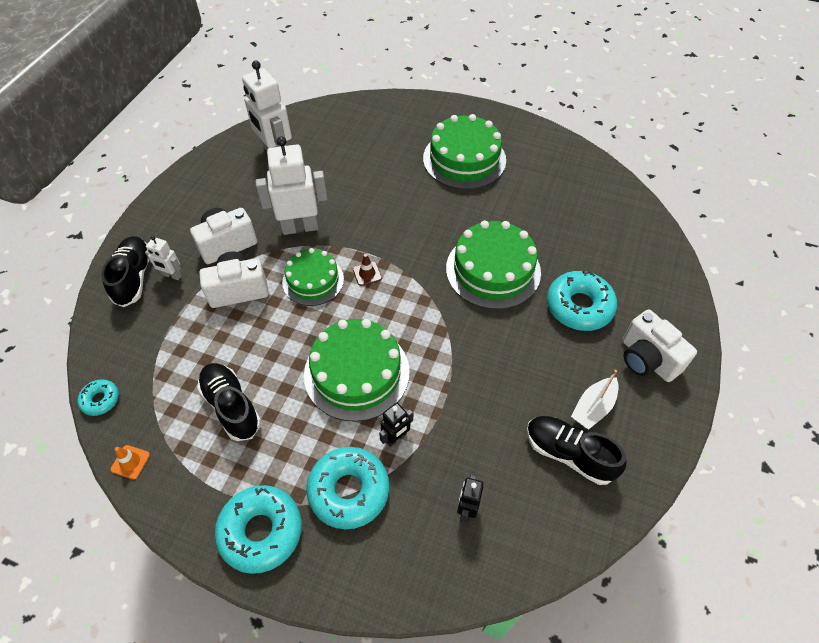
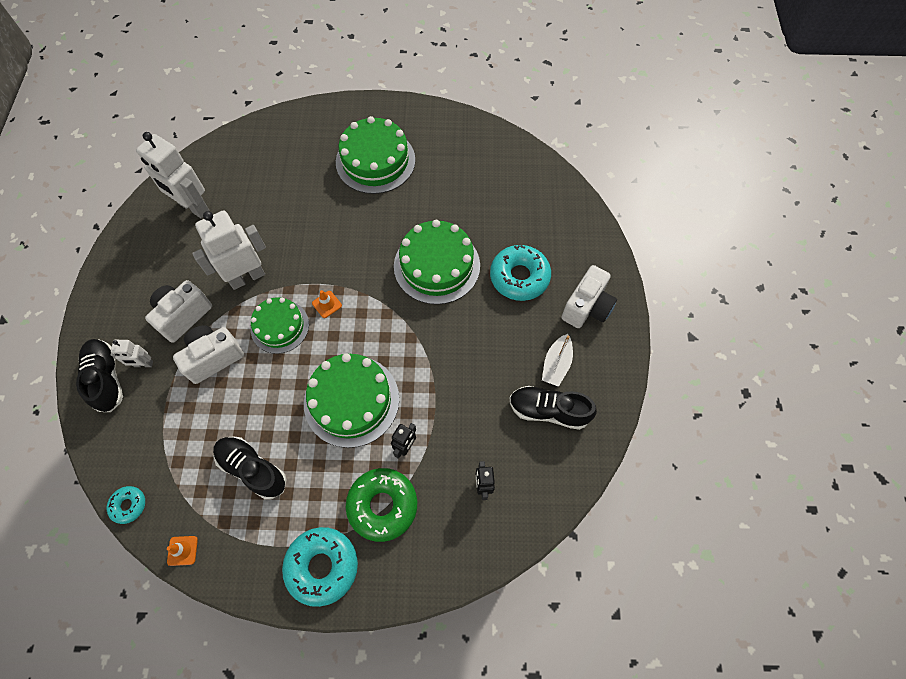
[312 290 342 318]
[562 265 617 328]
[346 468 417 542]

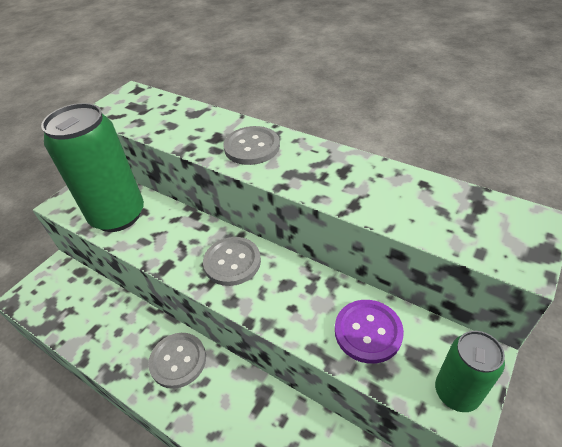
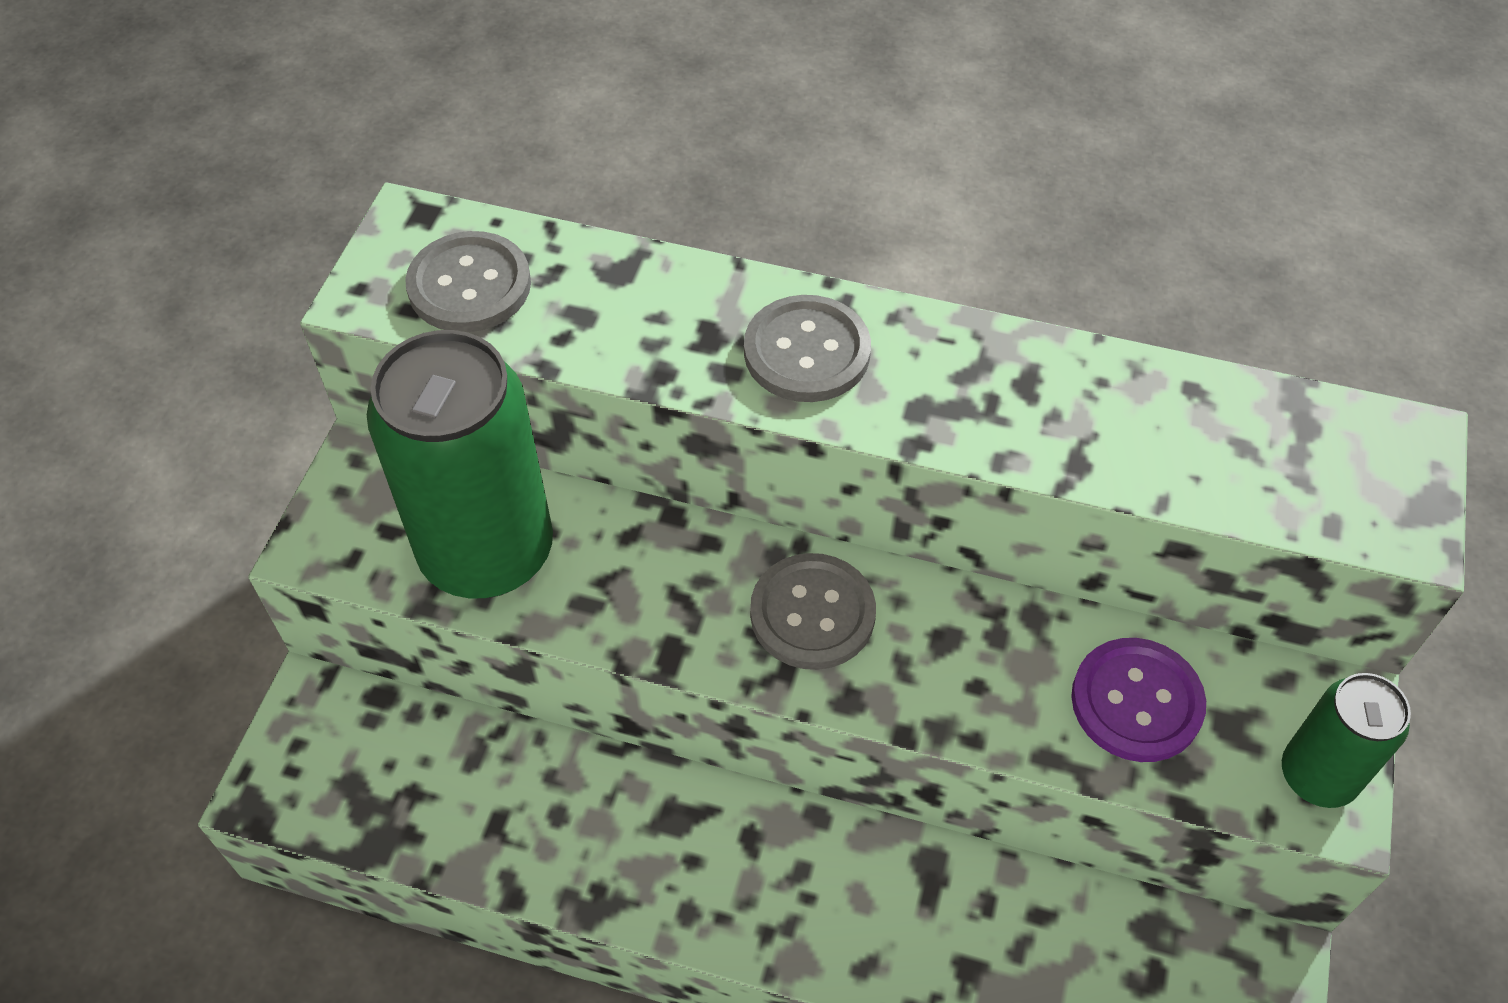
[405 231 531 332]

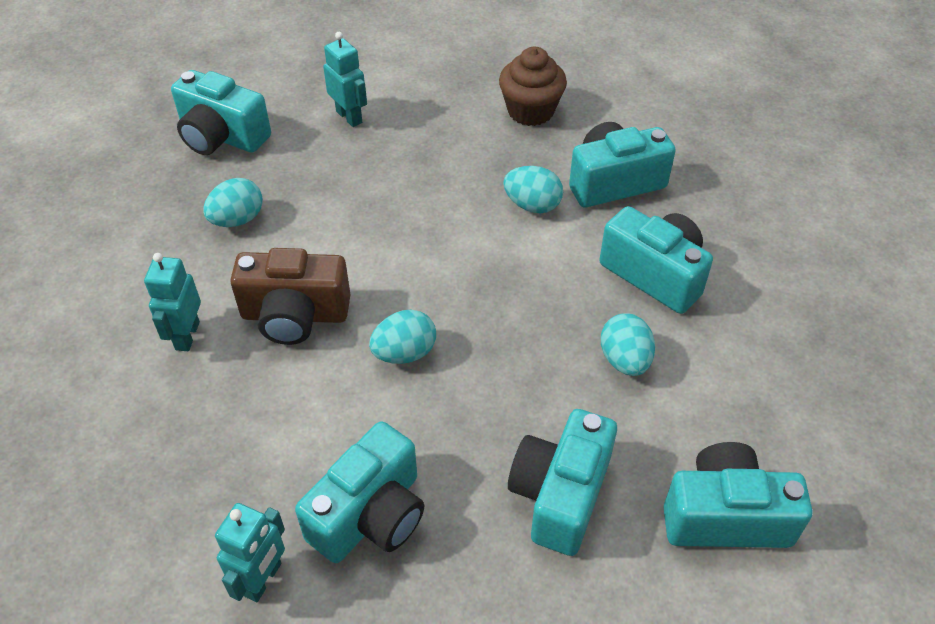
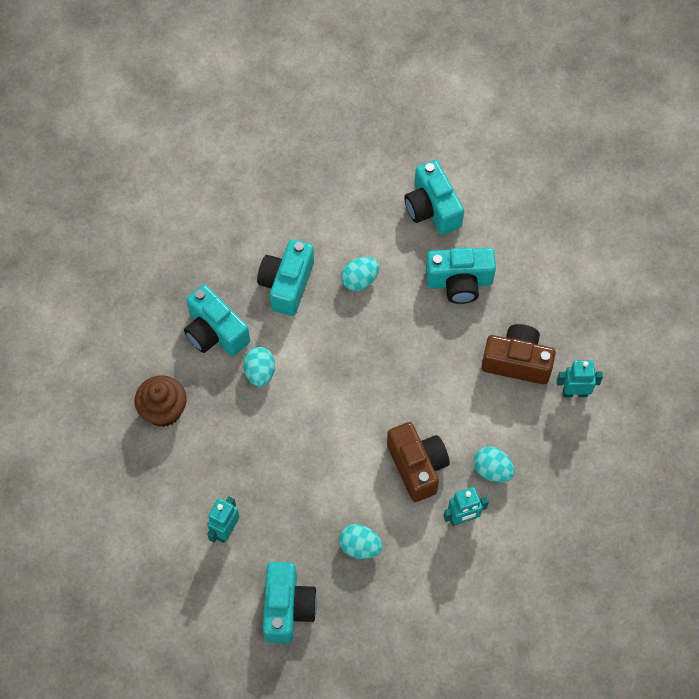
[473 446 514 482]
[481 324 556 385]

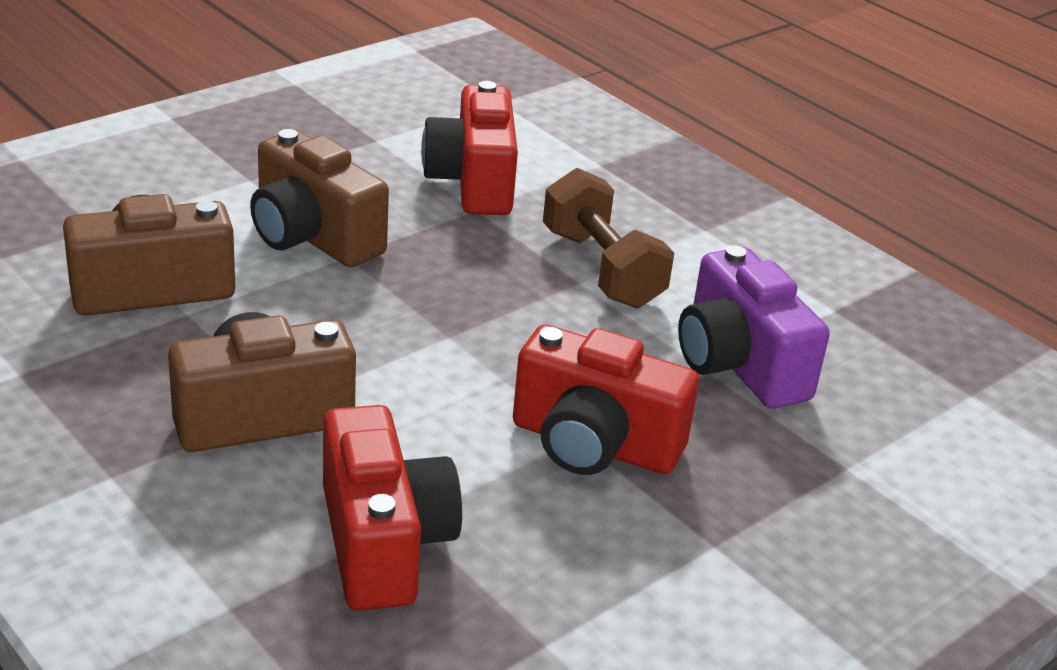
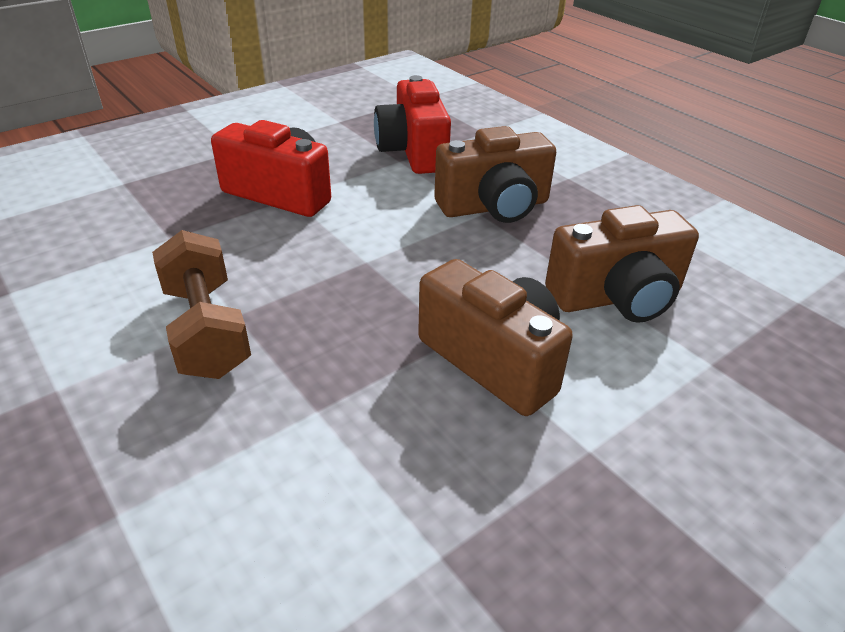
[421 81 518 215] (first image)
[678 245 830 409] (first image)

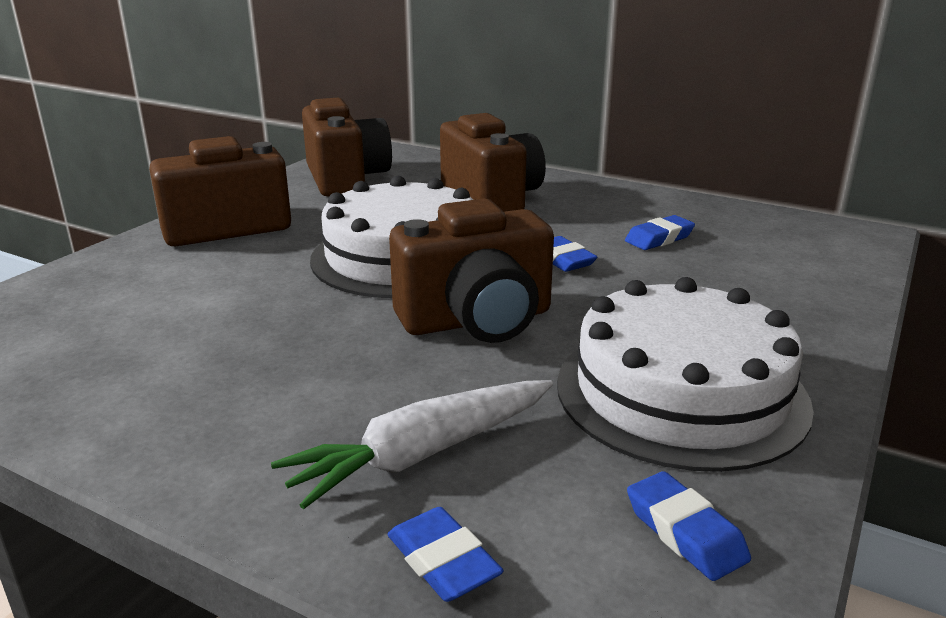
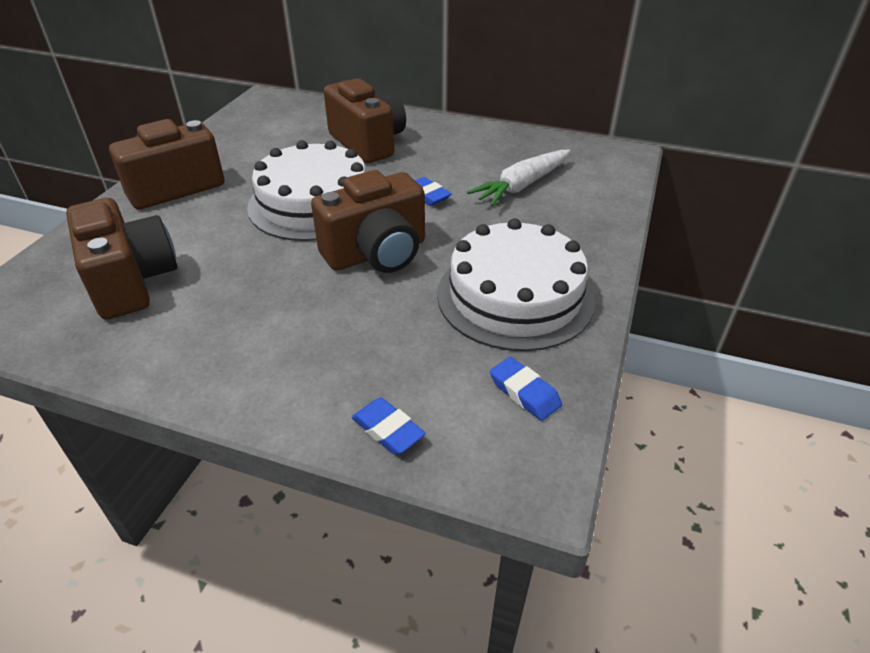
[66 198 177 319]
[625 215 695 250] (first image)
[467 149 570 206]

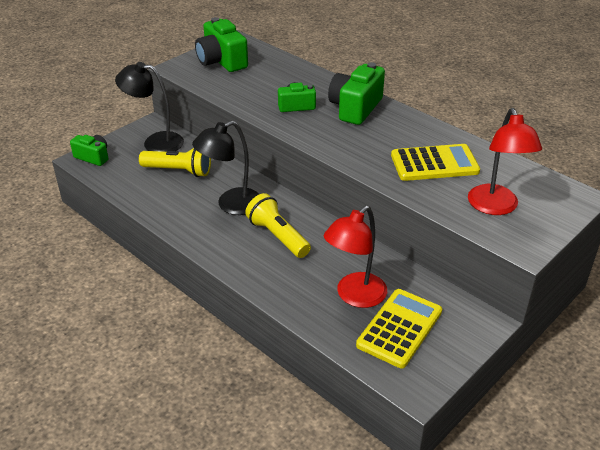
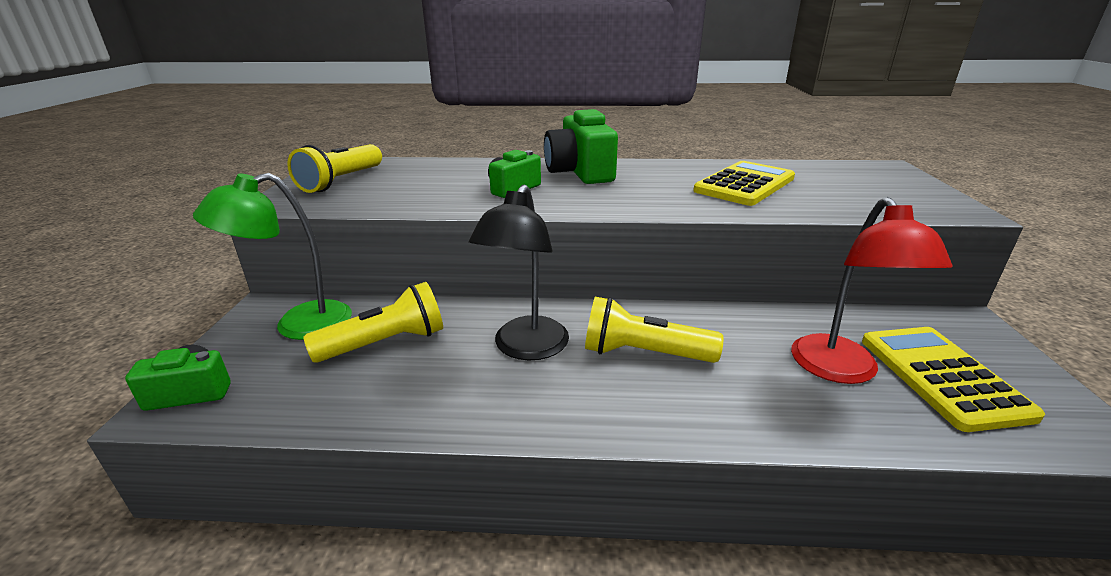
[287 144 382 193]
[193 173 352 340]
[468 108 542 215] (first image)

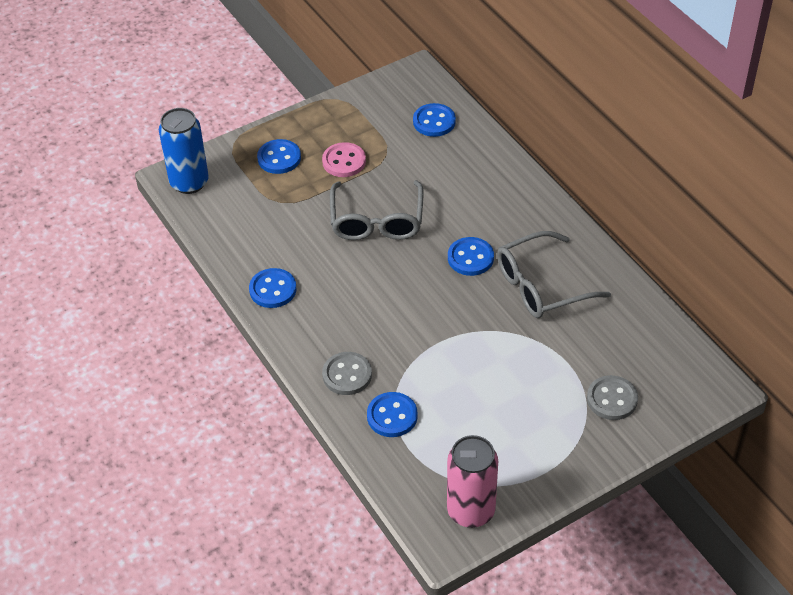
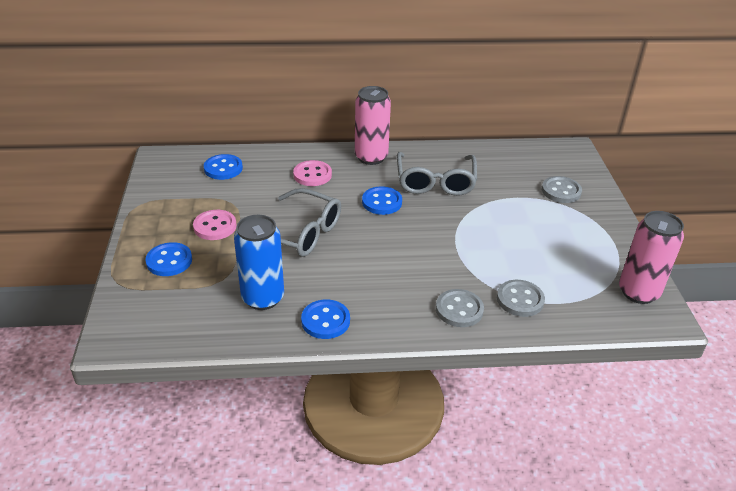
[234 215 284 310]
[497 280 545 317]
[355 86 391 165]
[293 160 332 186]

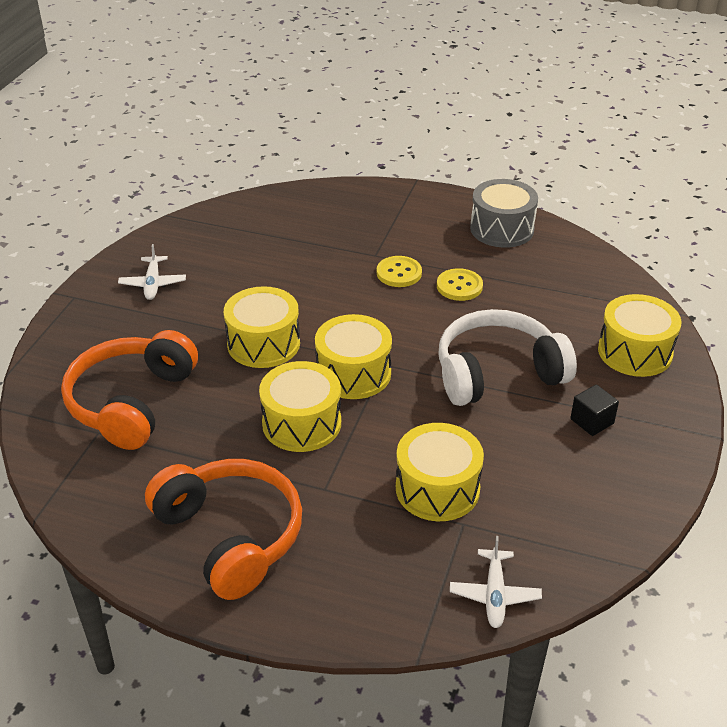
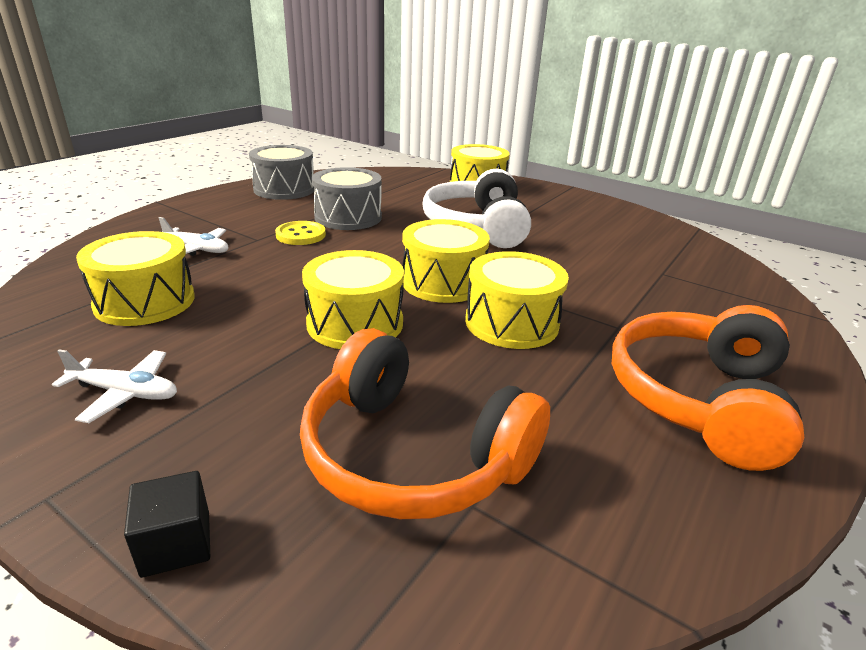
[312 167 382 230]
[124 471 210 578]
[76 231 195 326]
[612 305 804 471]
[158 217 229 256]

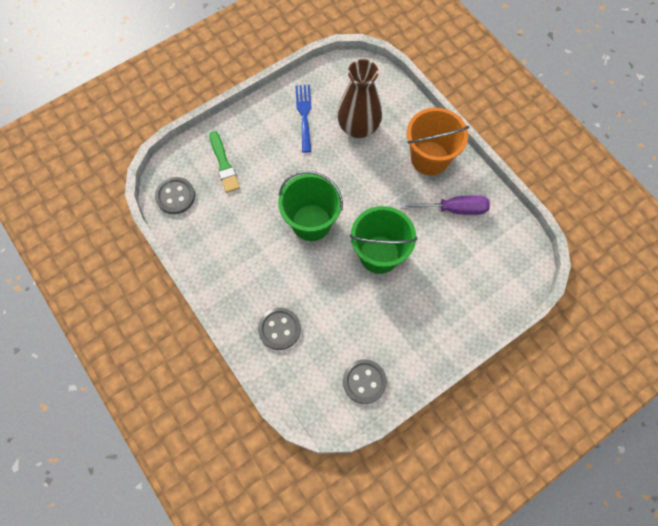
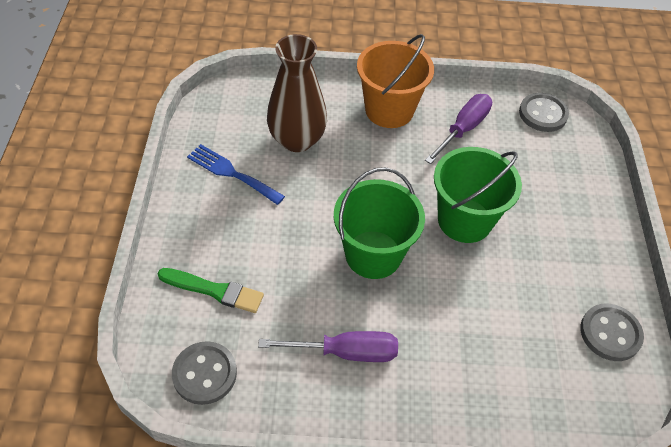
[519 93 569 132]
[258 331 398 362]

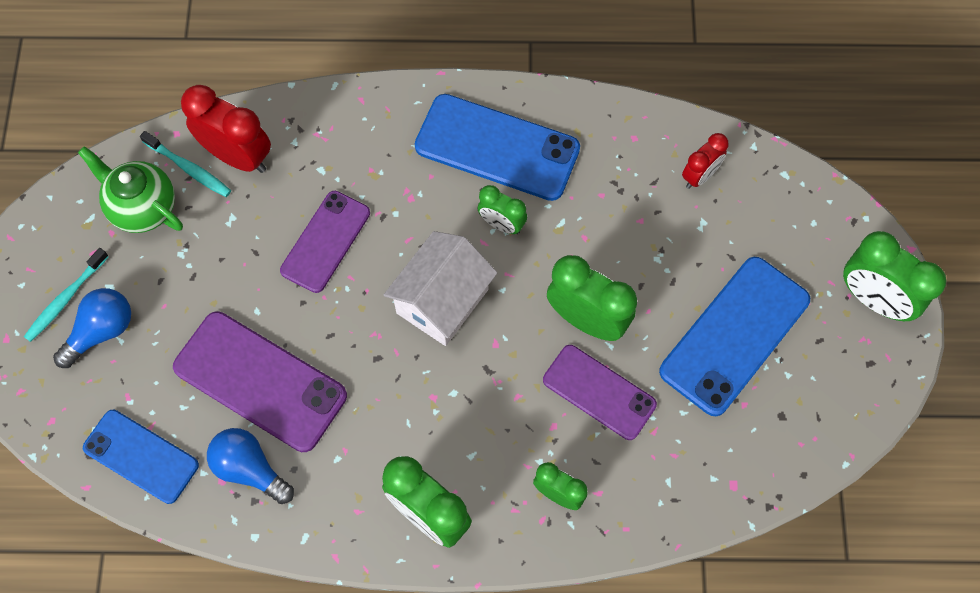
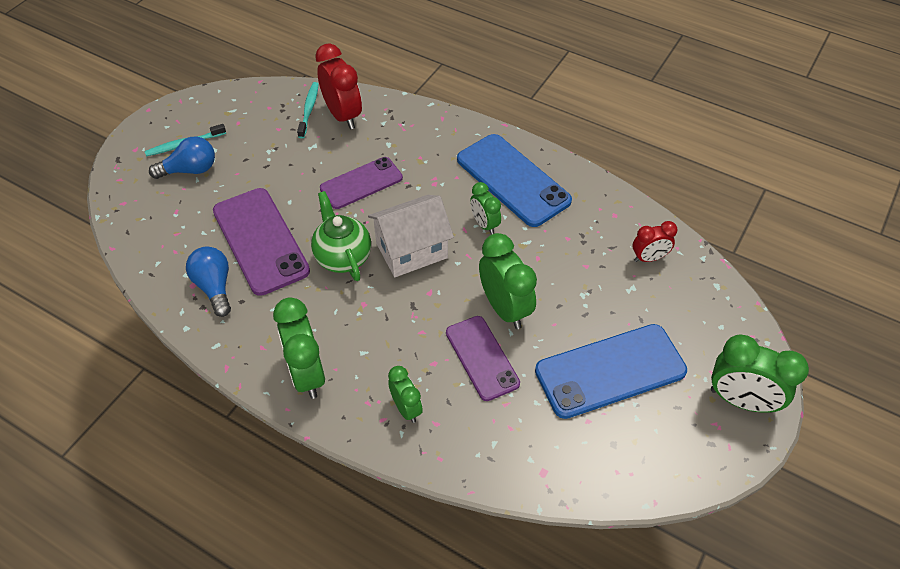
[297 82 319 138]
[311 191 371 281]
[711 334 809 413]
[83 410 199 504] (first image)

